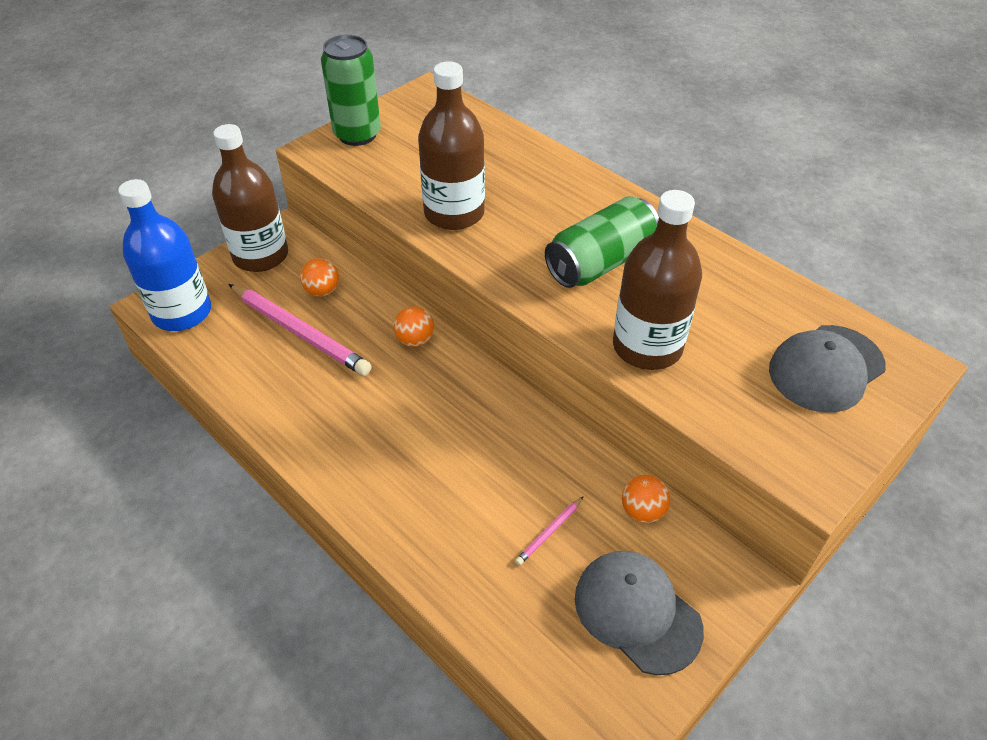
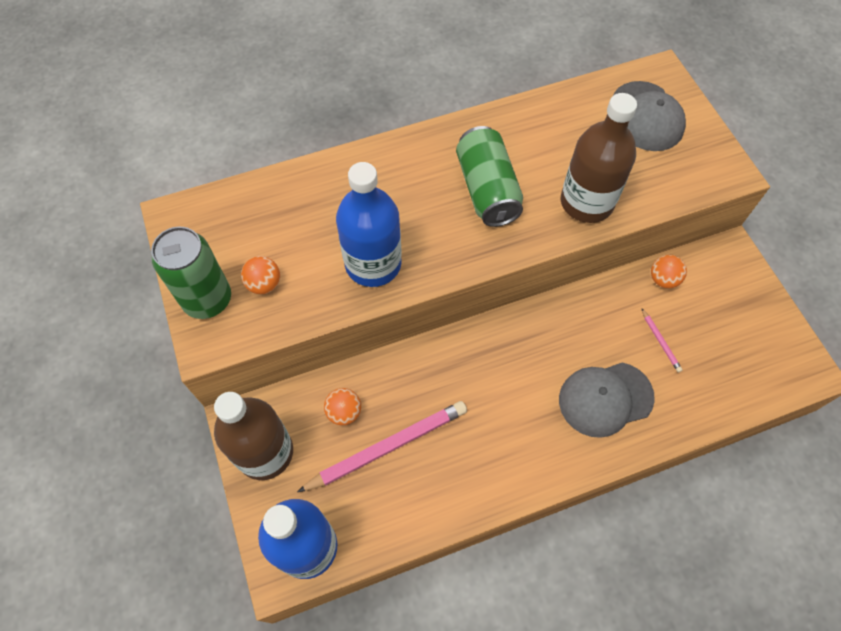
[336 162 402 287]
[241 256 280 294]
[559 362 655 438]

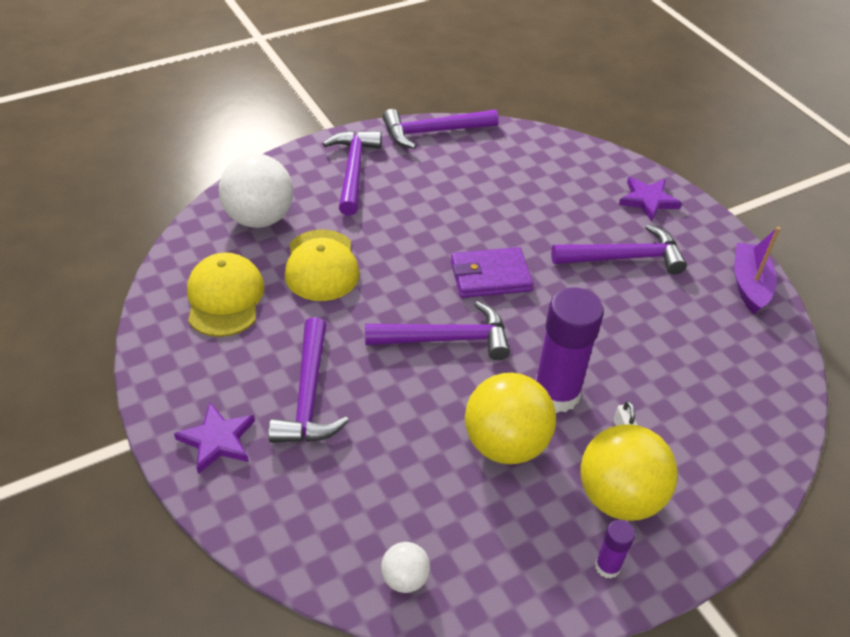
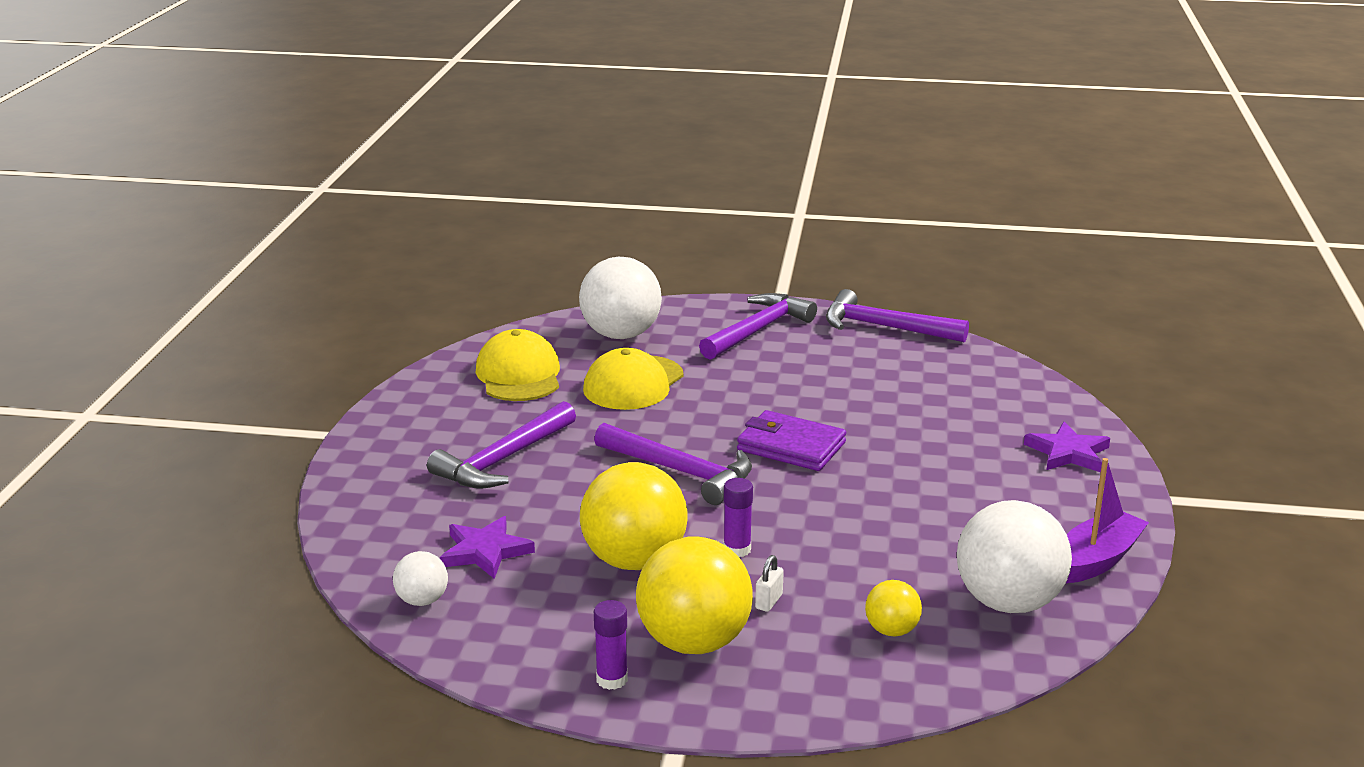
[551 224 687 275] (first image)
[476 329 560 401]
[723 478 753 557]
[440 516 535 579]
[957 500 1072 613]
[865 580 922 637]

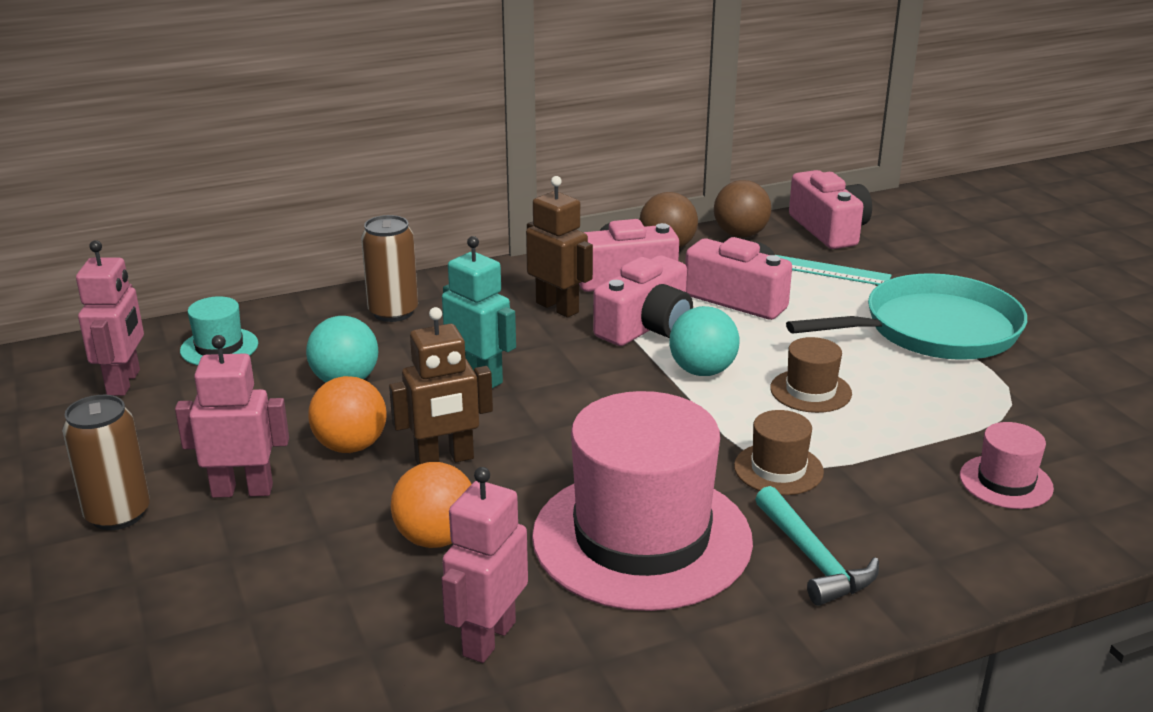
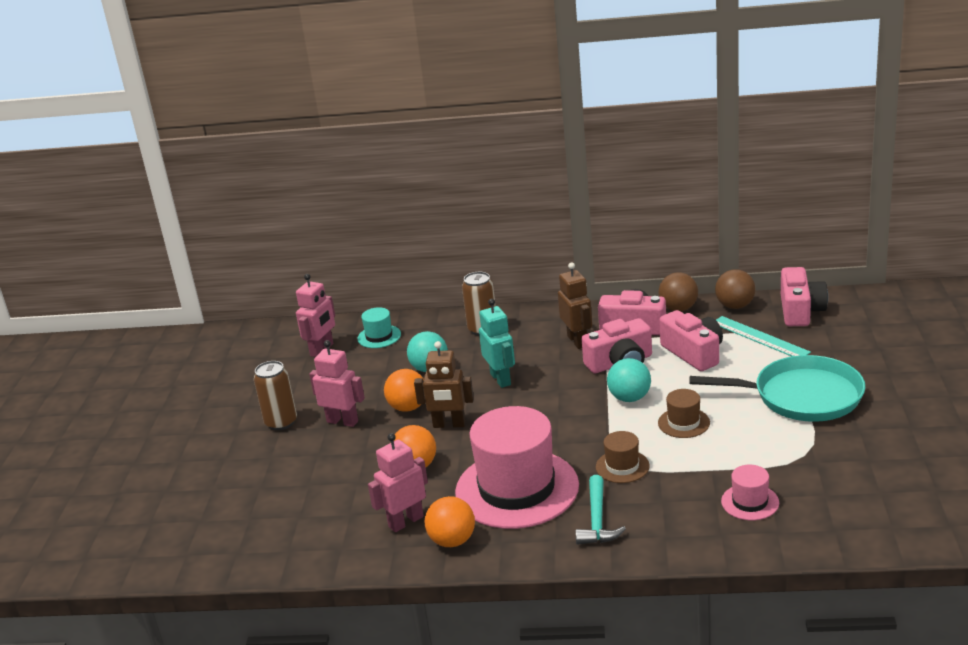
[424 496 475 547]

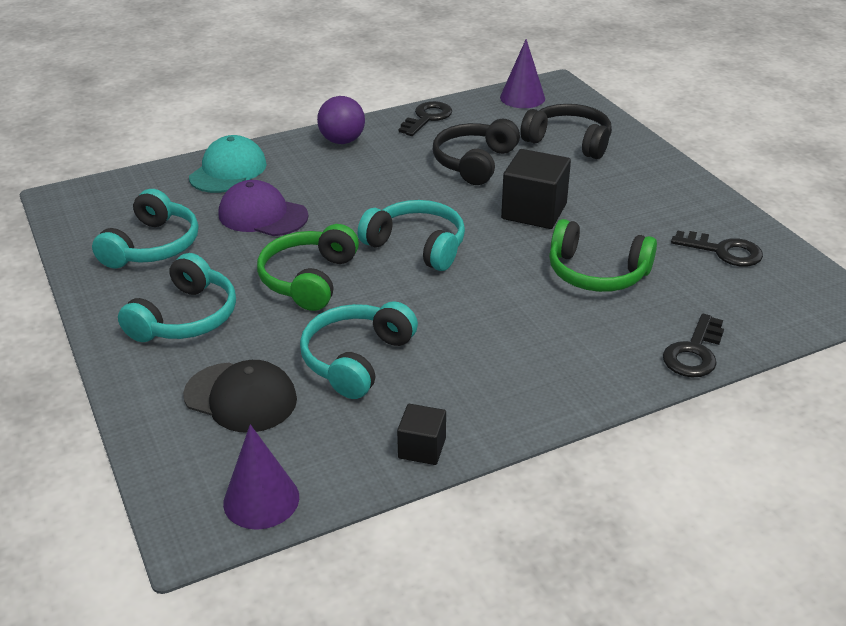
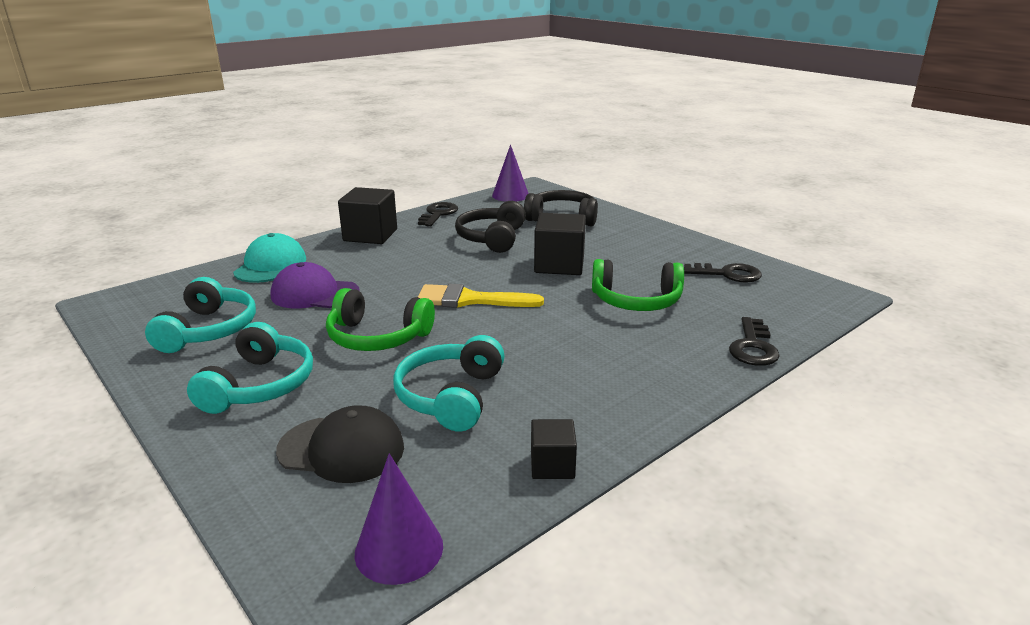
[338 187 397 244]
[418 284 544 308]
[326 288 435 351]

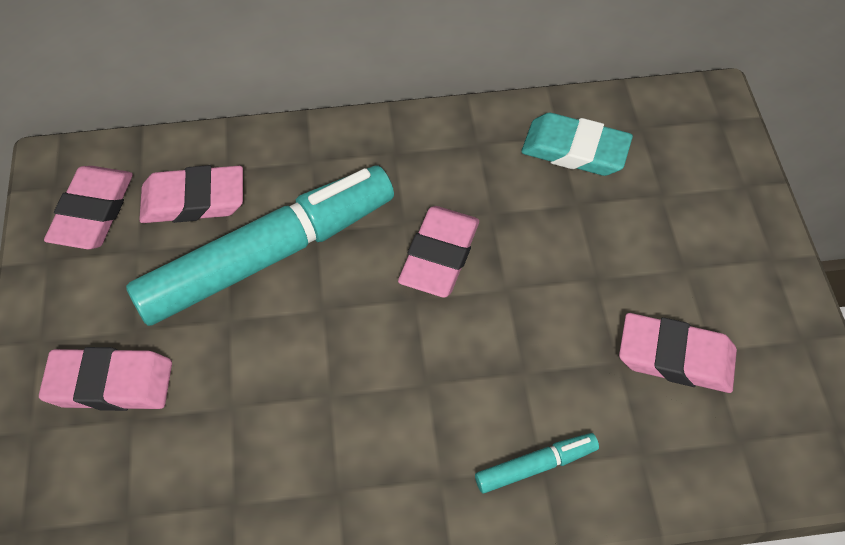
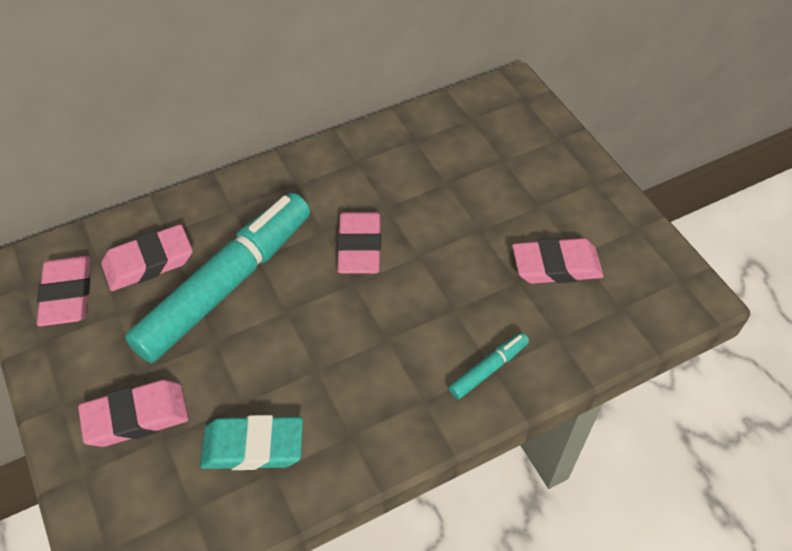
[200 415 303 470]

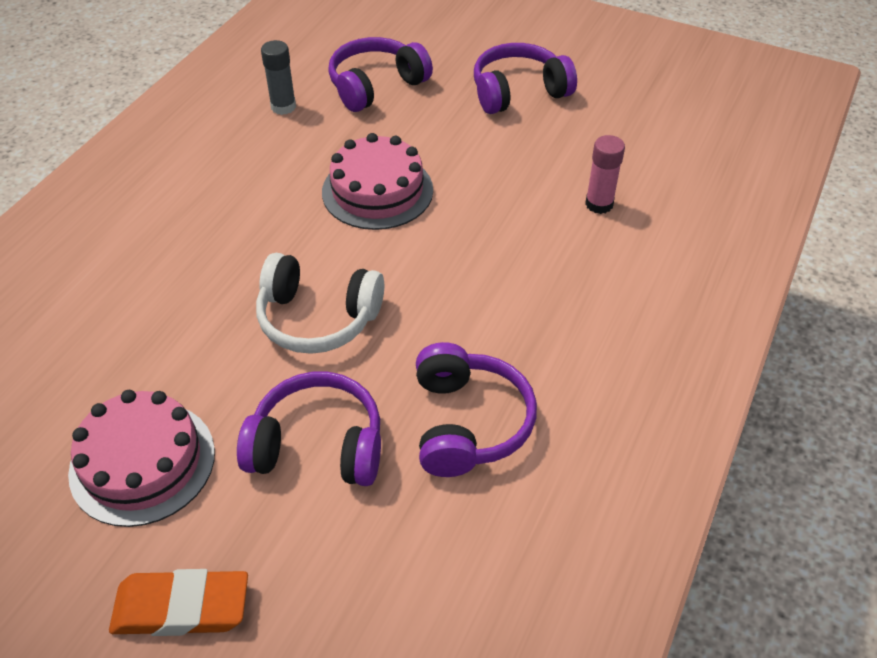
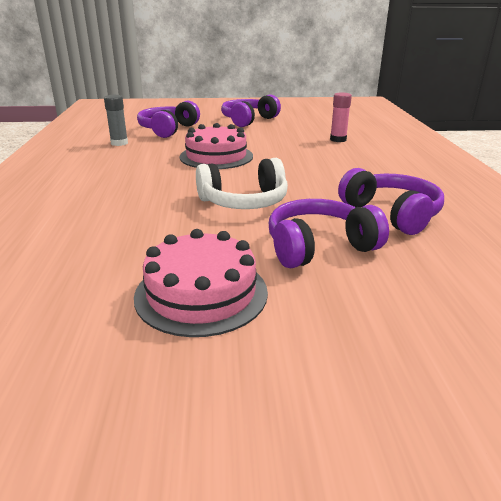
[109 569 248 636] (first image)

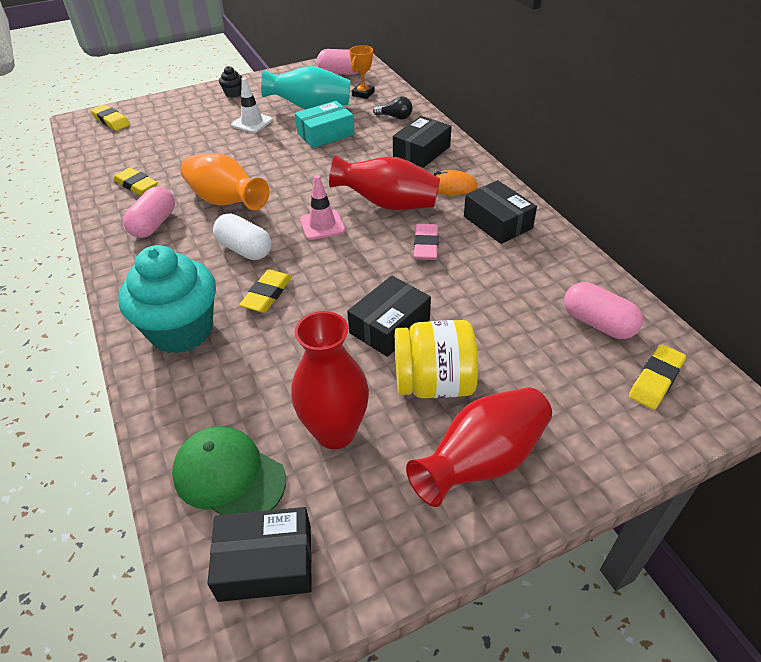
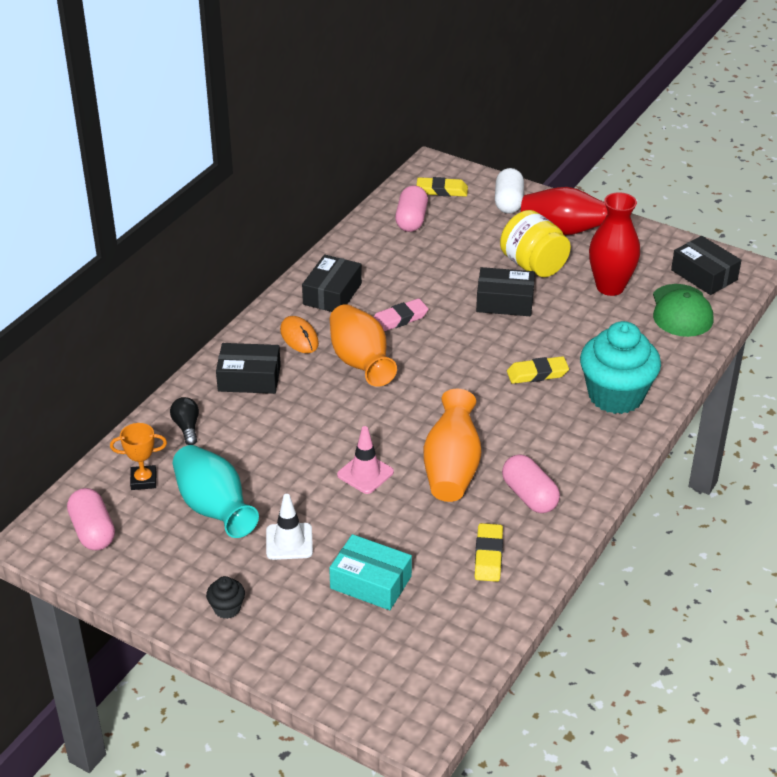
[329 534 412 610]
[90 104 130 131] (first image)
[330 304 397 387]
[337 426 394 494]
[502 455 560 513]
[495 168 524 214]

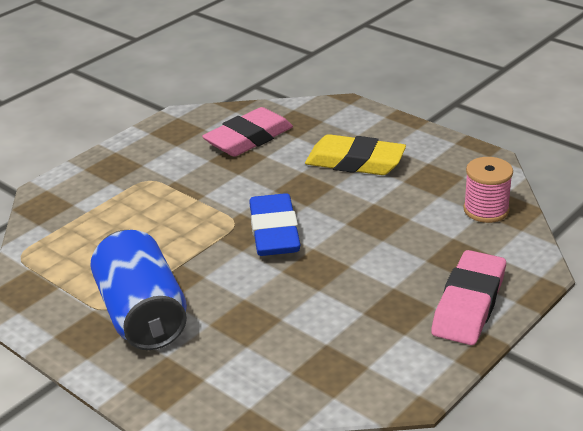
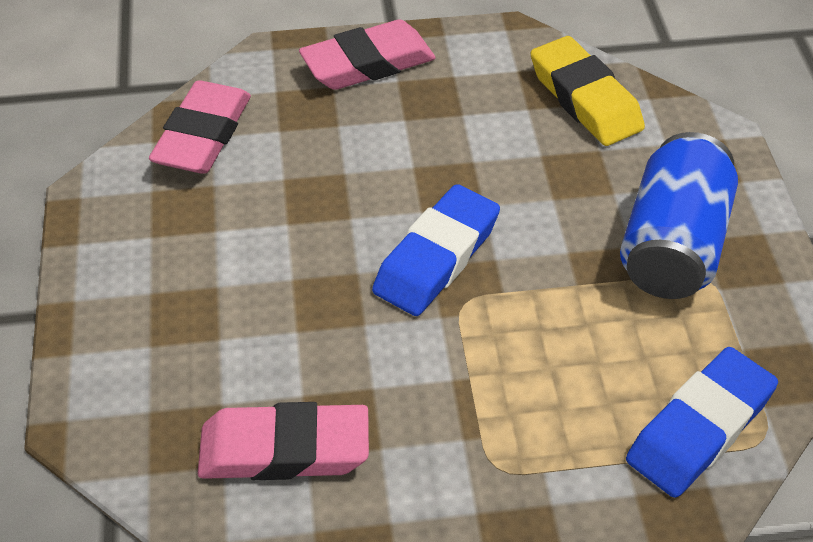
[531 36 645 146]
[149 81 251 174]
[626 347 778 498]

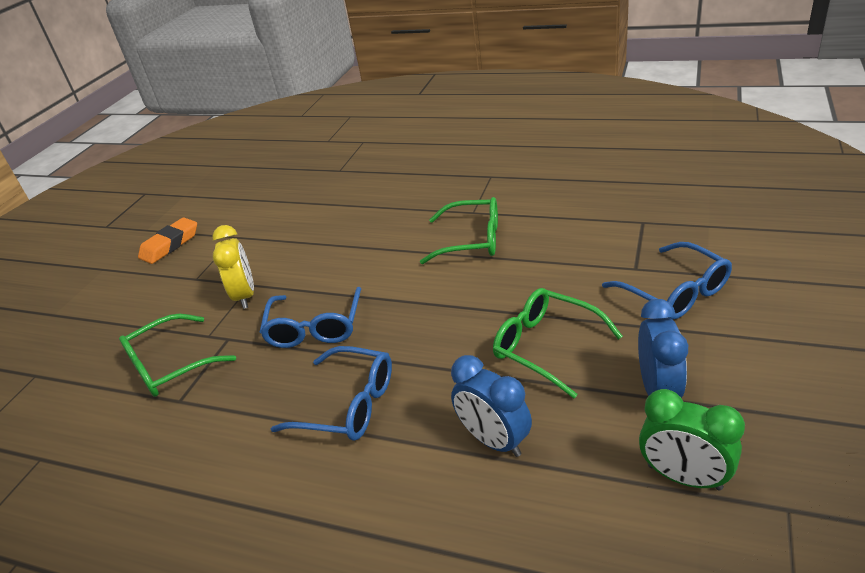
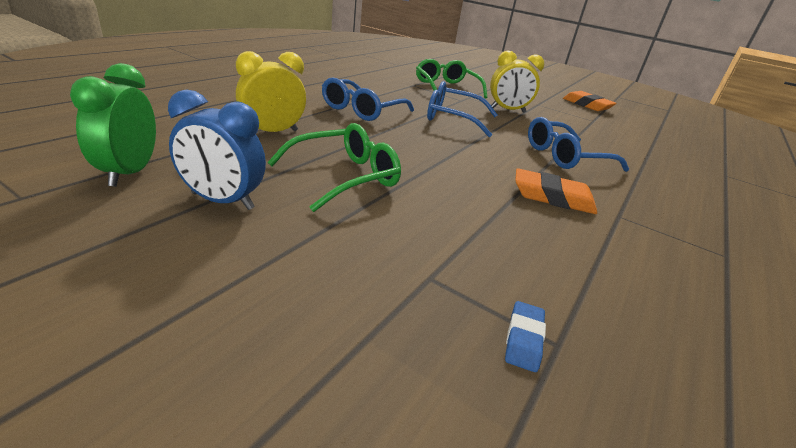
[515 168 597 214]
[528 117 629 172]
[236 51 306 132]
[70 63 156 187]
[505 301 546 372]

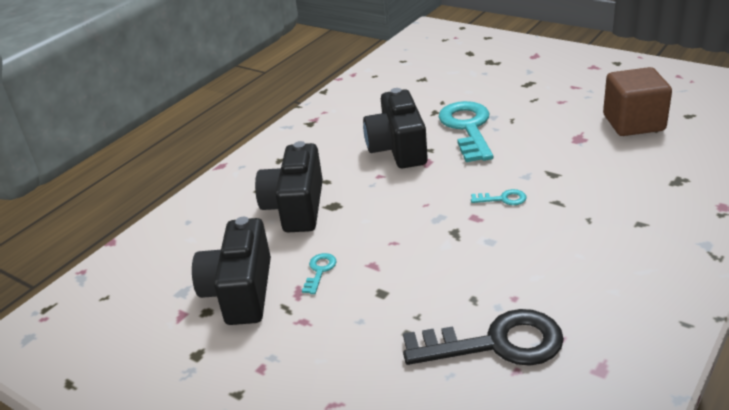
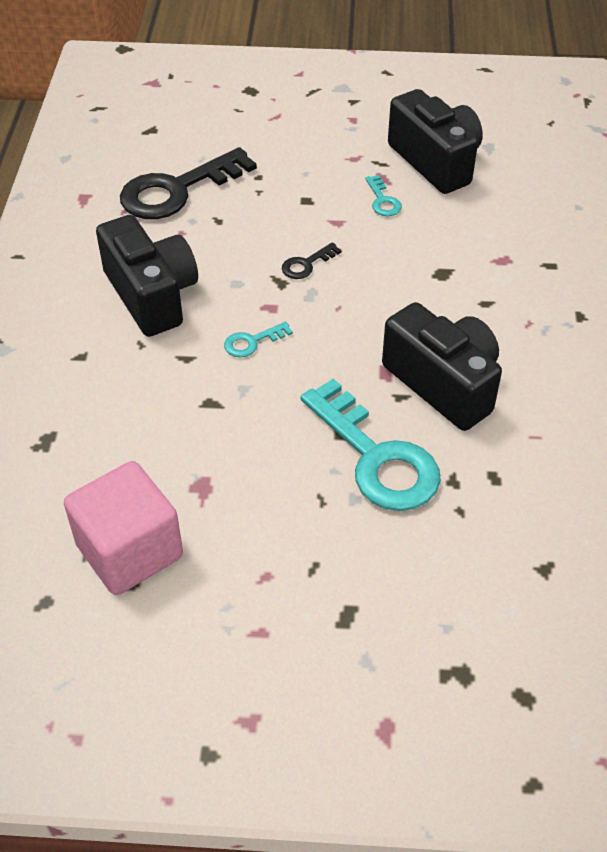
[64 461 183 595]
[96 215 198 337]
[282 242 342 279]

